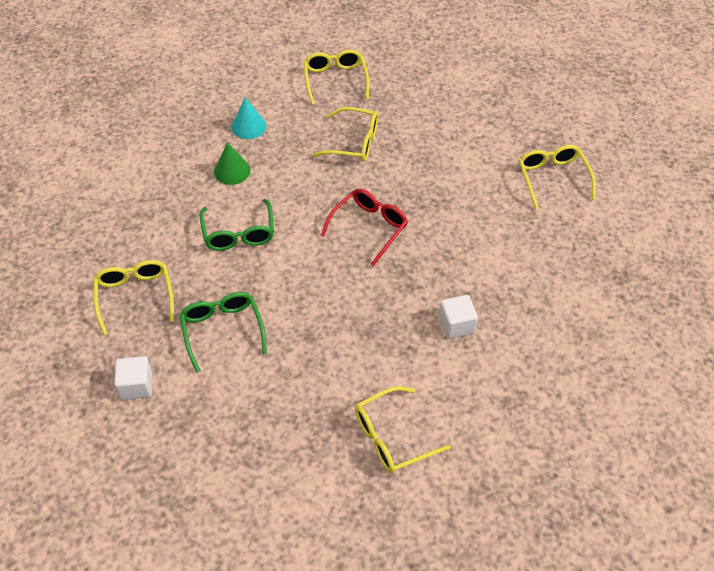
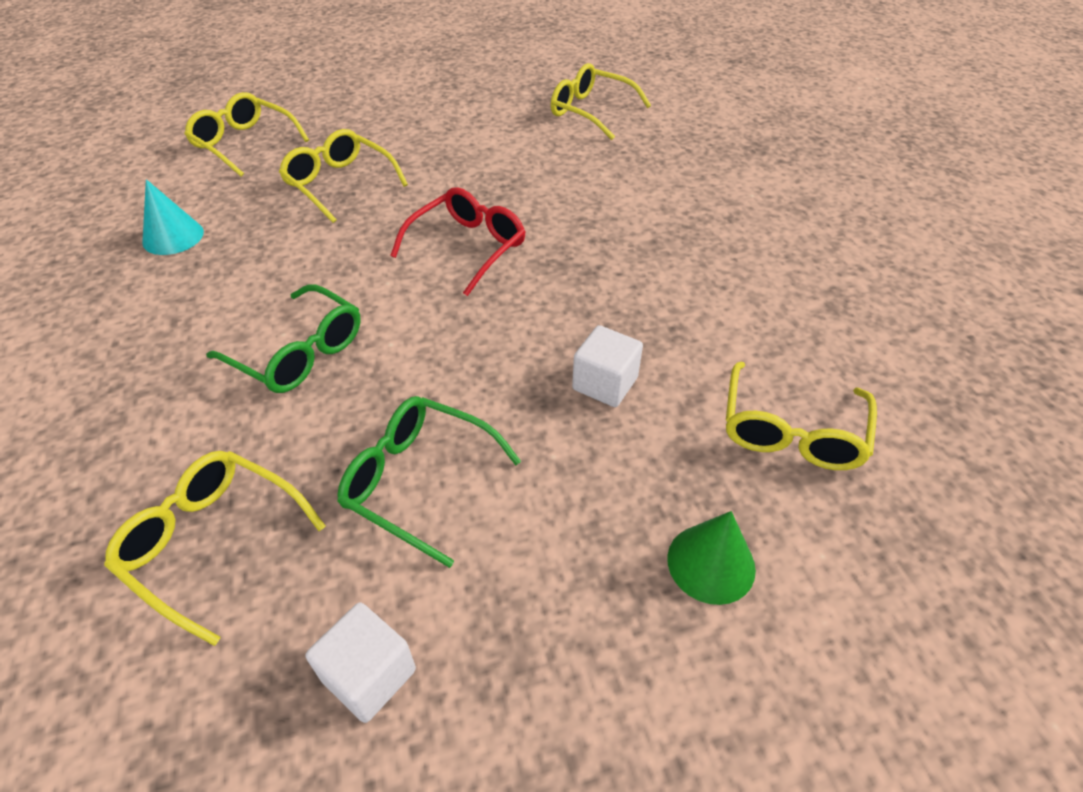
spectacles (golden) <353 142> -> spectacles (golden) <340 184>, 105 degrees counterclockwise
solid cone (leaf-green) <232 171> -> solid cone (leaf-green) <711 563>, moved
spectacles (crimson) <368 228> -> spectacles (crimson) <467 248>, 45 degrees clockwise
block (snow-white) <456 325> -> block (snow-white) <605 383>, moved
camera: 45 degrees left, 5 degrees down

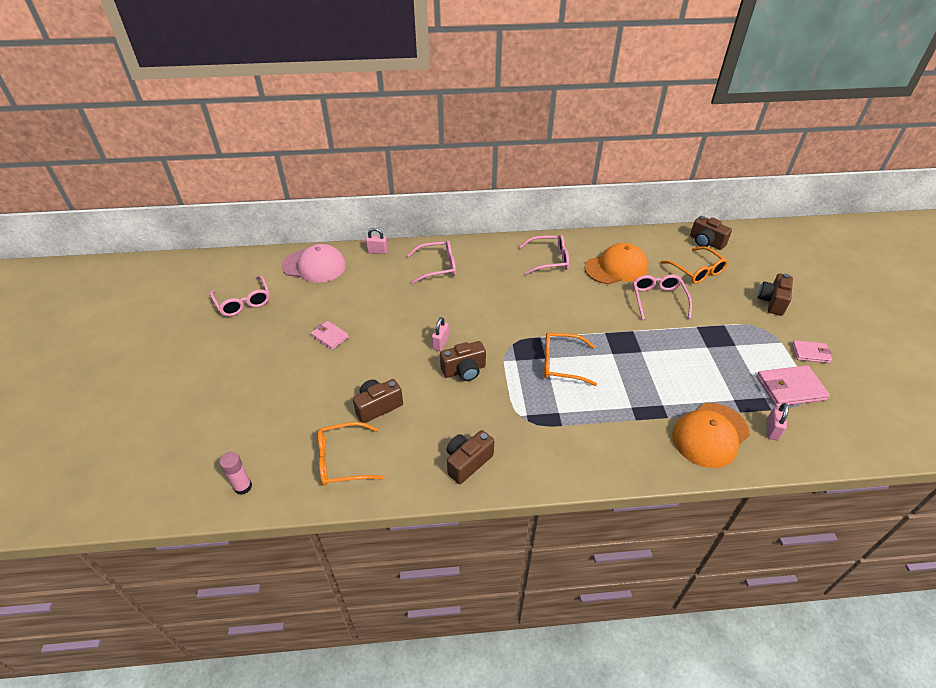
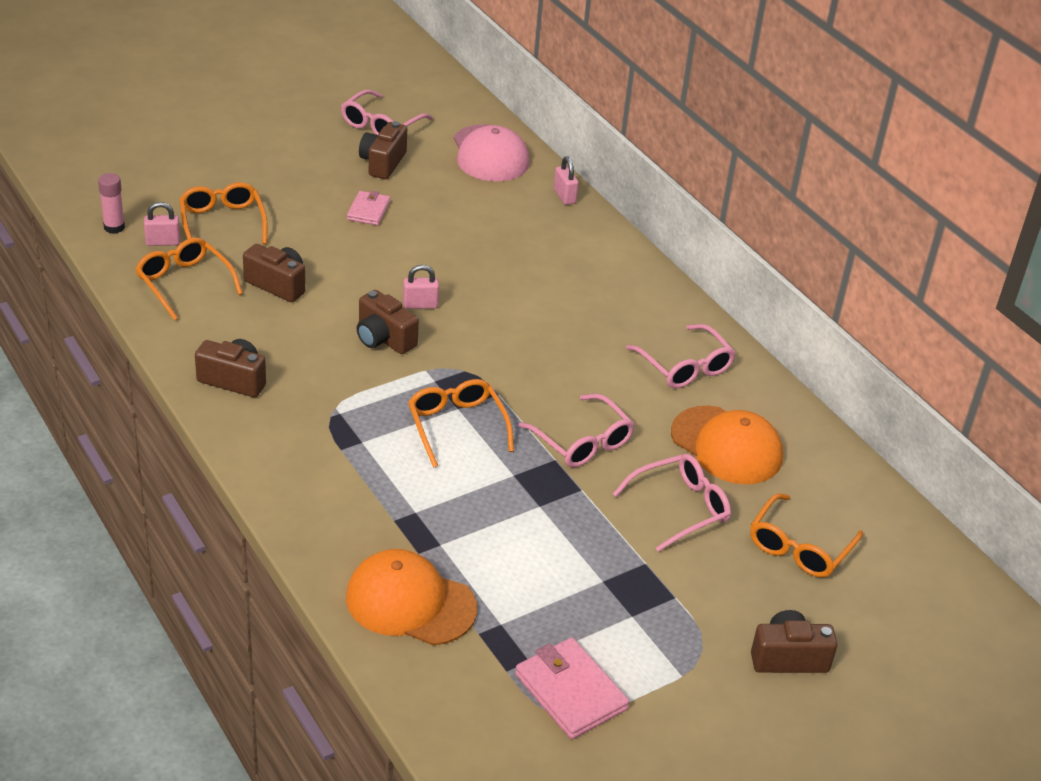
photo camera (russet) <706 242> -> photo camera (russet) <383 163>, moved
spectacles (pink) <437 267> -> spectacles (pink) <582 442>, moved
wallet (pink) <810 353> -> none
padlock (pink) <772 430> -> padlock (pink) <163 242>, moved
none -> spectacles (bright orange) <222 223>
camera: 60 degrees right, 5 degrees down

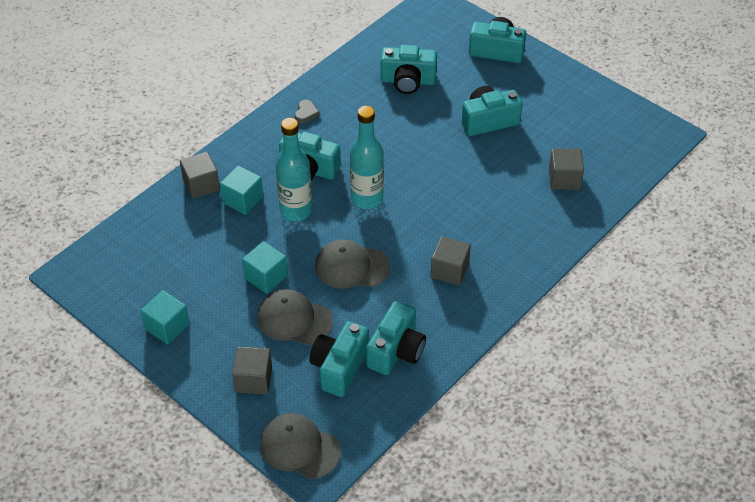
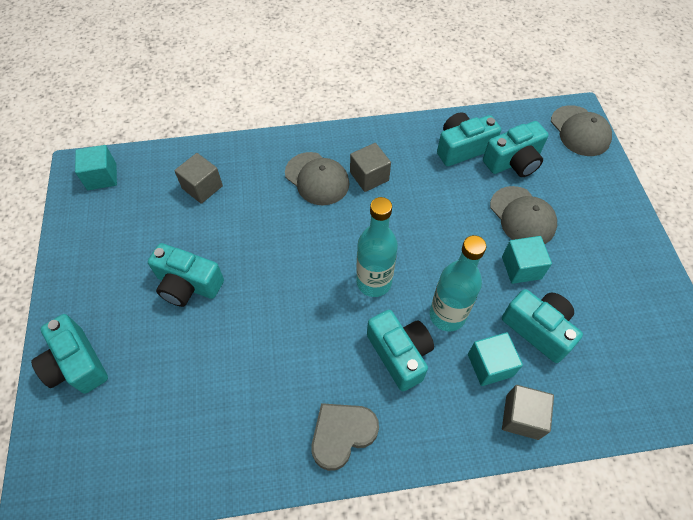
photo camera (turquoise) <408 81> -> photo camera (turquoise) <538 329>, moved
love heart (grey) <306 113> -> love heart (grey) <342 434>, x1.88
peaked cap (grey) <352 267> -> peaked cap (grey) <317 179>, moved
block (turquoise) <167 327> -> block (turquoise) <102 177>, moved
block (grey) <253 380> -> none
camera: 140 degrees left, 10 degrees up

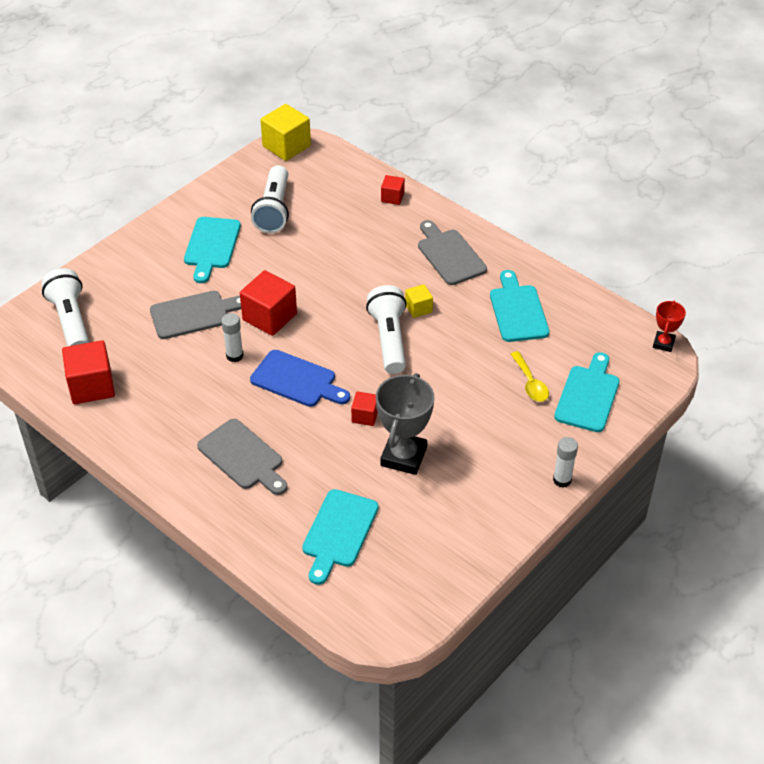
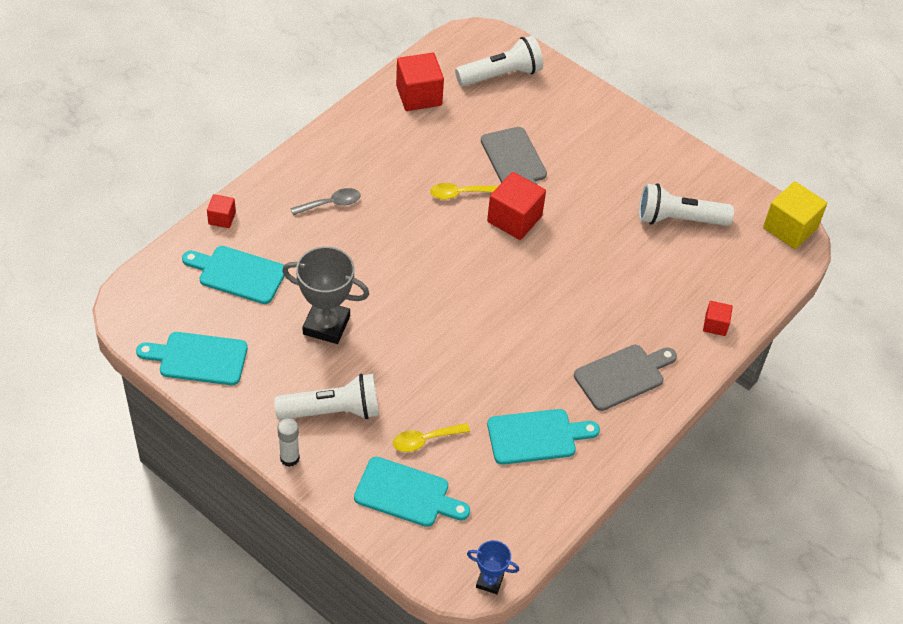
bread board (turquoise) <211 246> -> bread board (turquoise) <198 358>, moved
block (golden) <418 308> -> none
pocket torch (snow-white) <389 339> -> pocket torch (snow-white) <332 411>, moved
award cup (crimson) <663 343> -> award cup (royal blue) <489 581>
glue (snow-white) <234 356> -> teaspoon (golden) <459 193>
bread board (royal blue) <297 380> -> none
block (crimson) <365 416> -> block (crimson) <222 218>, moved
bread board (grey) <243 457> -> teaspoon (grey) <331 204>
camera: 85 degrees right, 5 degrees up

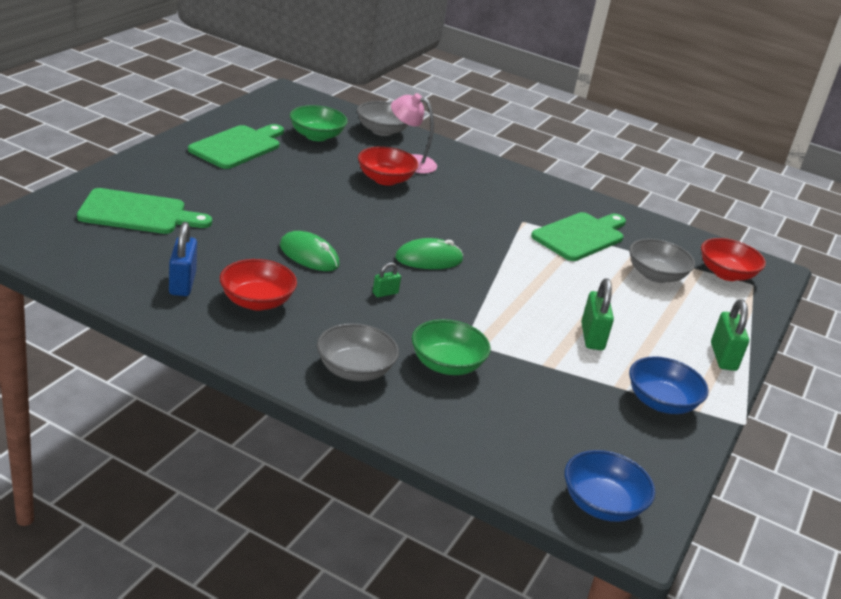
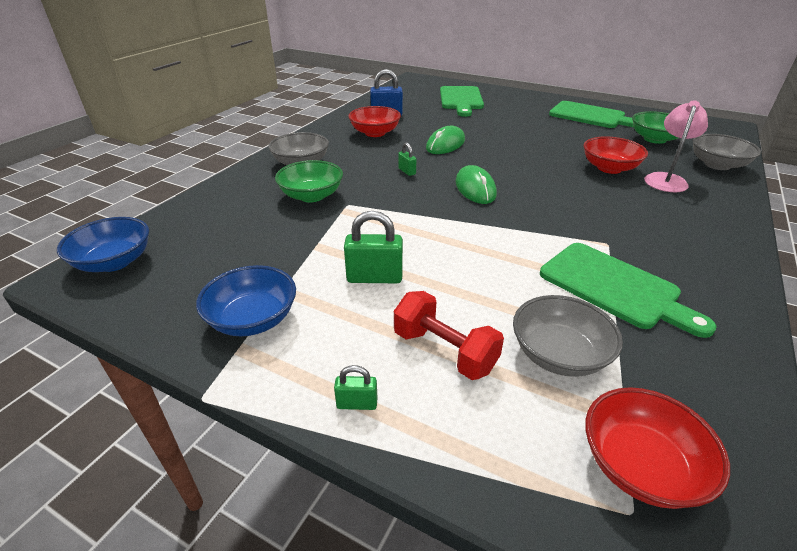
padlock (leaf-green) <723 357> -> padlock (leaf-green) <357 403>, x0.55
none -> dumbbell (crimson) <444 351>
camera: 95 degrees right, 5 degrees up

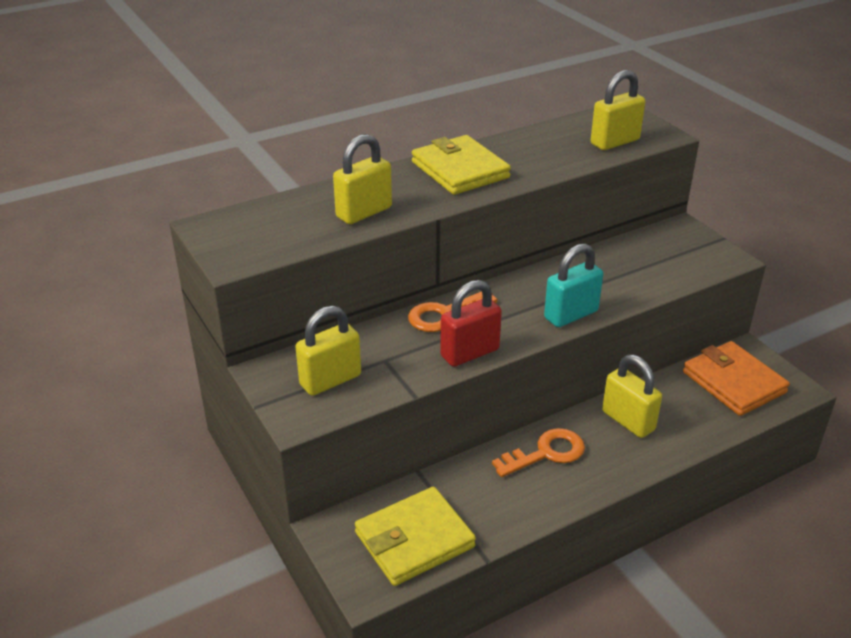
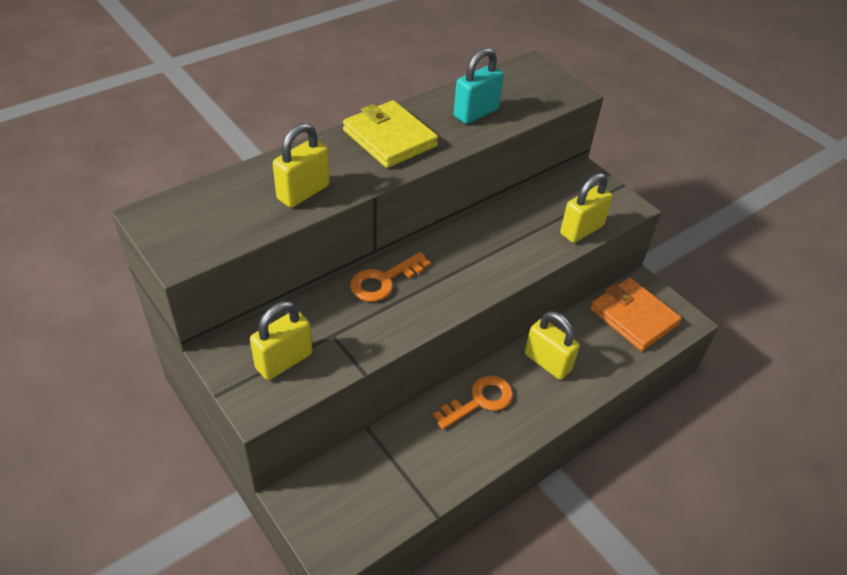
padlock (golden) <615 142> -> padlock (golden) <581 230>, moved
padlock (turquoise) <571 315> -> padlock (turquoise) <476 113>, moved
padlock (crimson) <470 353> -> none
wallet (golden) <414 540> -> none
camera: 10 degrees left, 10 degrees up

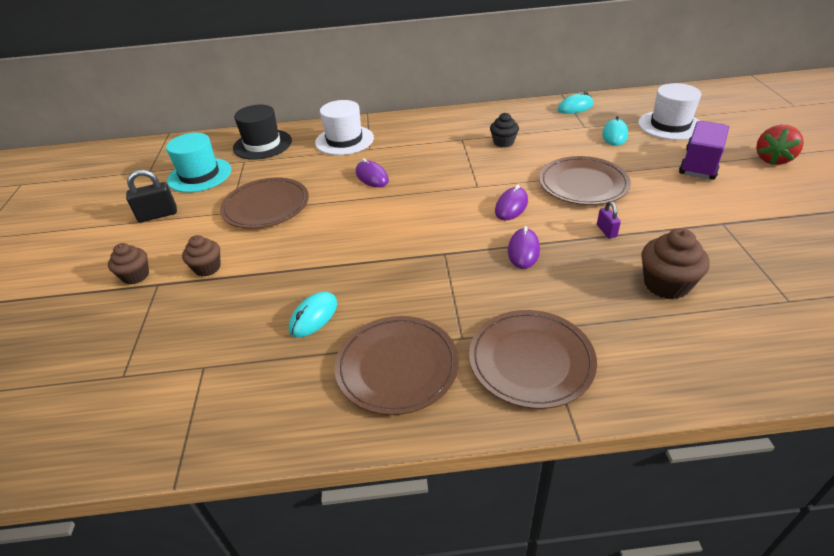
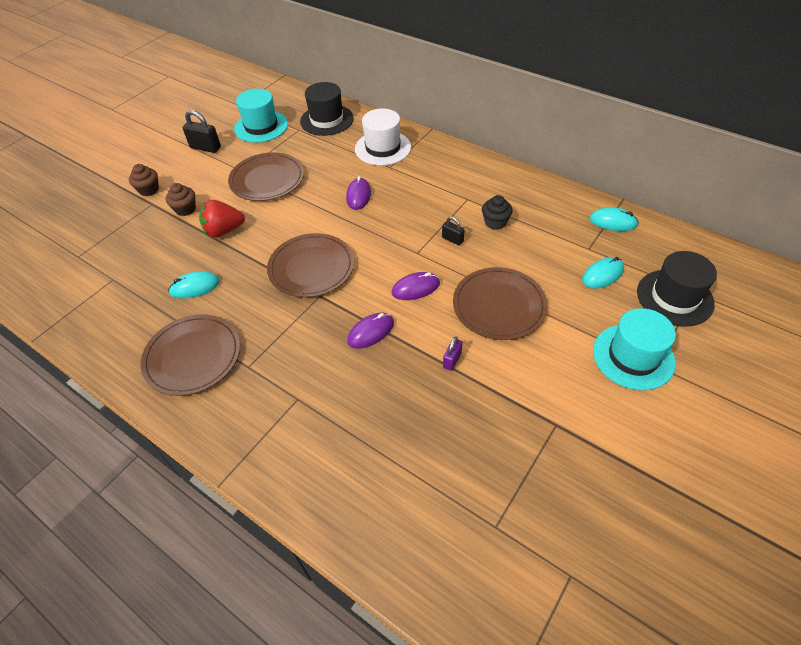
tall hat (snow-white) <670 125> -> tall hat (ebony) <674 297>
truck (purple) <699 164> -> tall hat (turquoise) <633 356>
berry (crimson) <773 159> -> berry (crimson) <224 231>, moved
cupcake (russet) <666 284> -> none
flat dish (russet) <531 360> -> flat dish (russet) <311 268>, moved
none -> padlock (ebony) <452 239>
camera: 40 degrees right, 10 degrees up

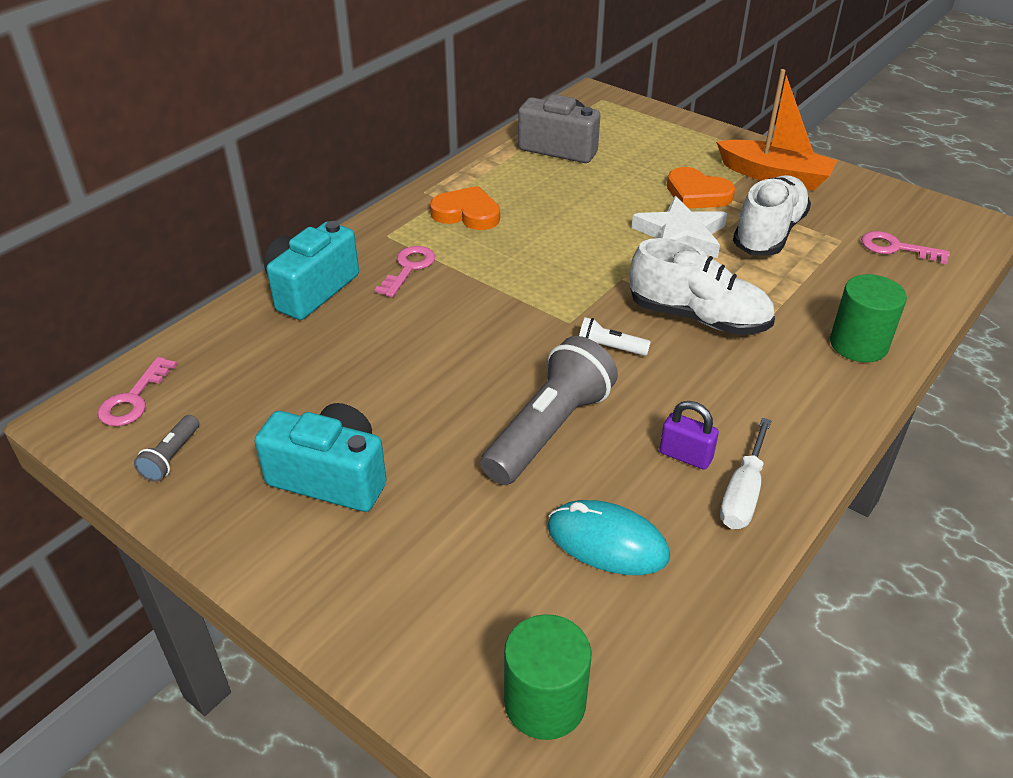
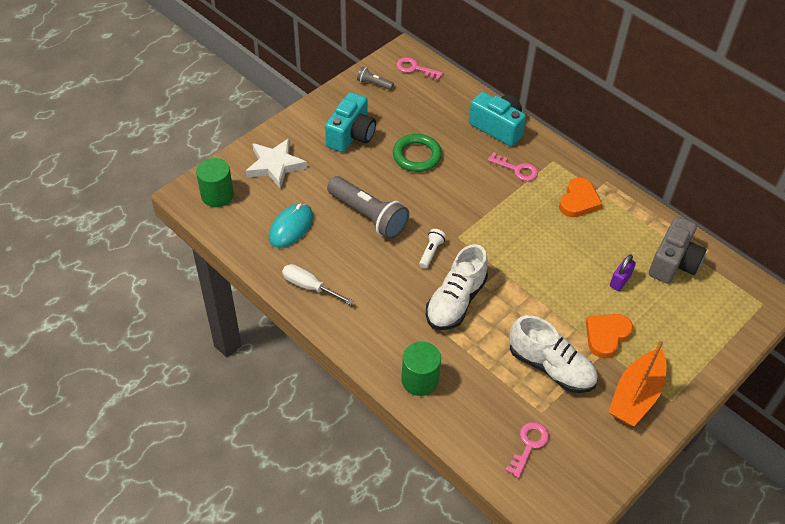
star shape (snow-white) <680 235> -> star shape (snow-white) <275 165>, moved
padlock (purple) <685 456> -> padlock (purple) <620 281>, moved
none -> hoop (leaf-green) <417 156>
camera: 95 degrees right, 10 degrees up

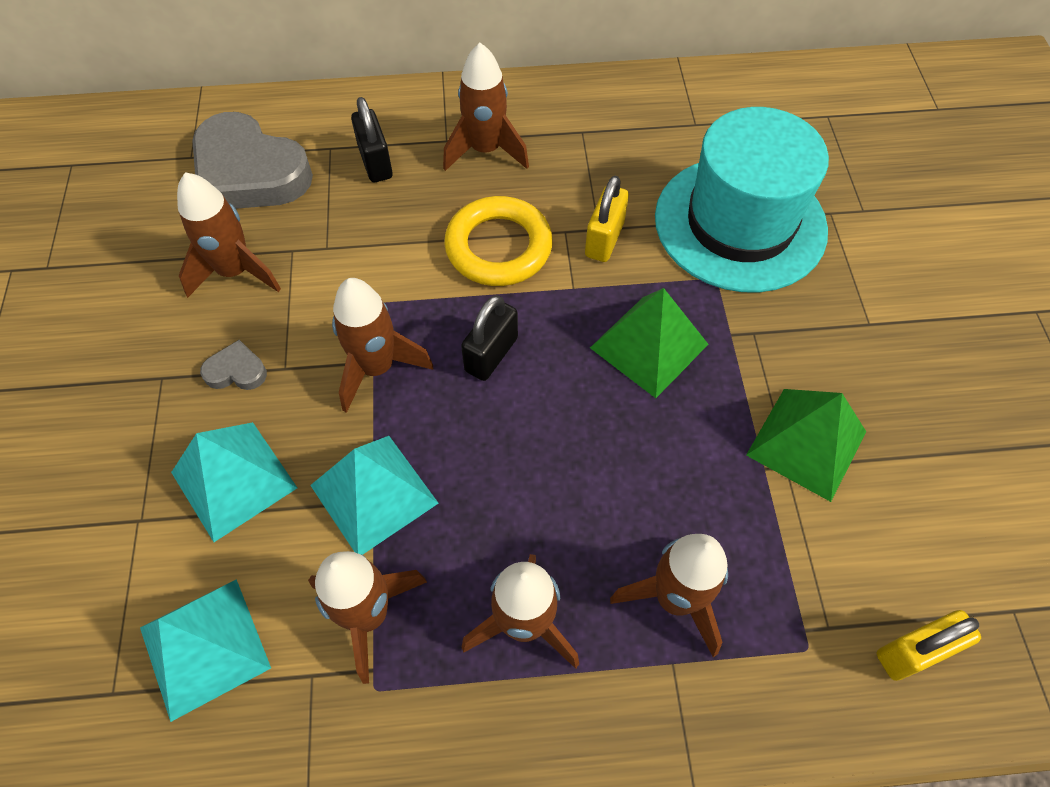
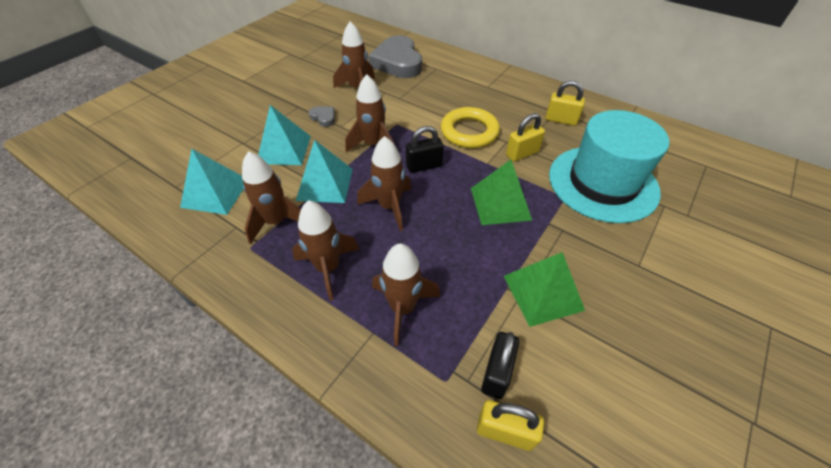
rocket (russet) <485 150> -> rocket (russet) <389 207>, moved
padlock (ebony) <375 163> -> padlock (ebony) <496 373>, moved
none -> padlock (golden) <561 120>
camera: 40 degrees right, 10 degrees down

